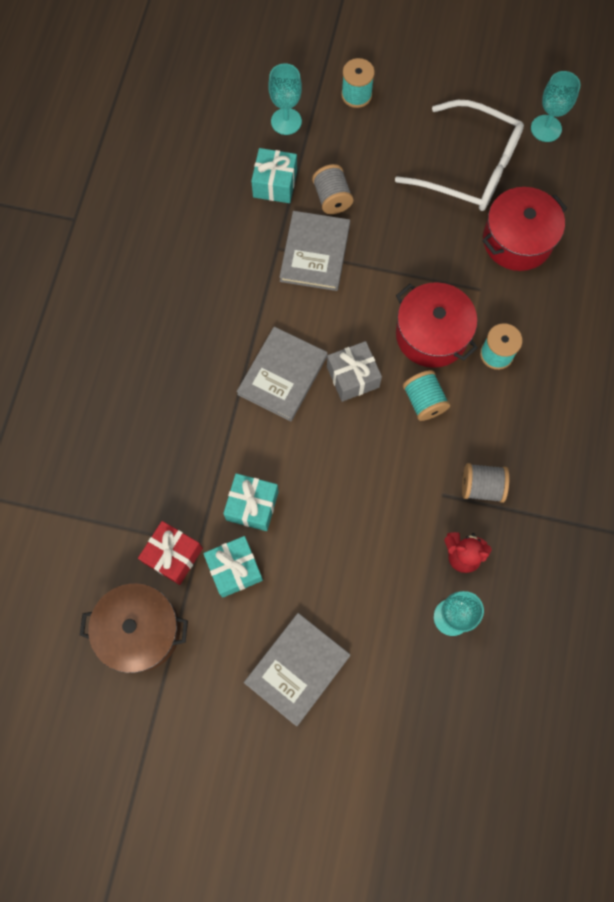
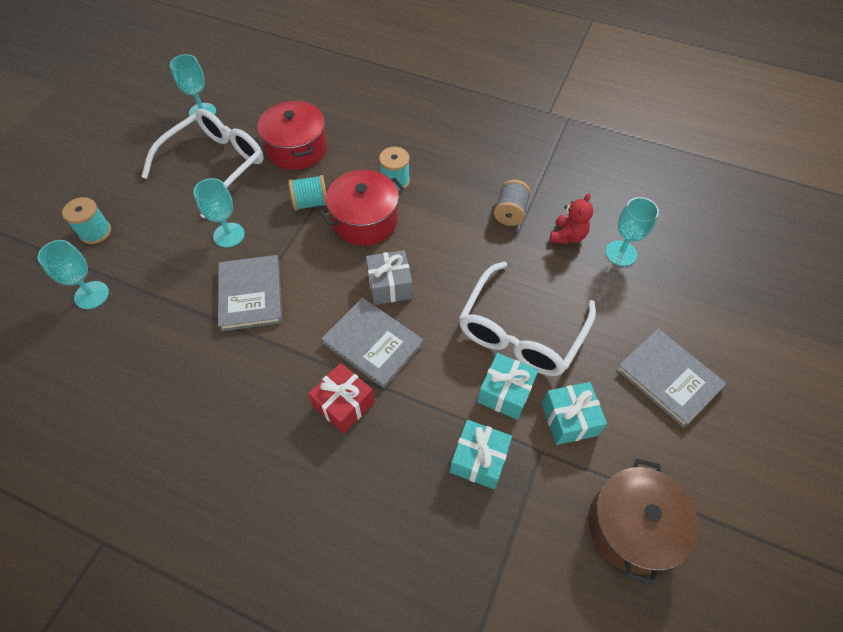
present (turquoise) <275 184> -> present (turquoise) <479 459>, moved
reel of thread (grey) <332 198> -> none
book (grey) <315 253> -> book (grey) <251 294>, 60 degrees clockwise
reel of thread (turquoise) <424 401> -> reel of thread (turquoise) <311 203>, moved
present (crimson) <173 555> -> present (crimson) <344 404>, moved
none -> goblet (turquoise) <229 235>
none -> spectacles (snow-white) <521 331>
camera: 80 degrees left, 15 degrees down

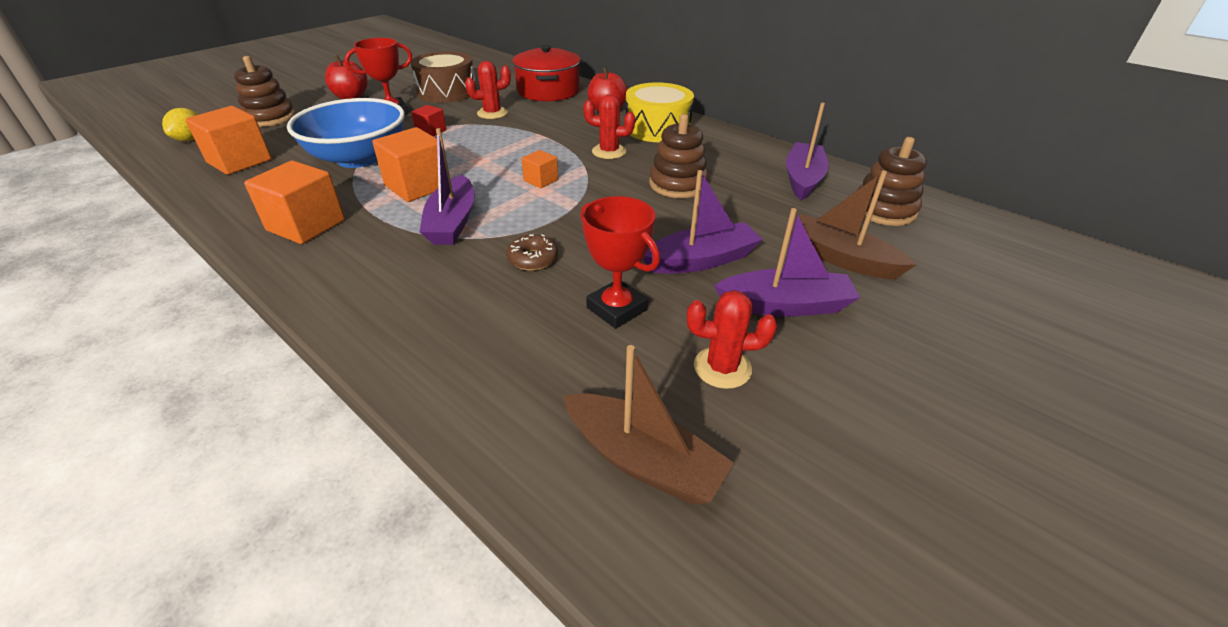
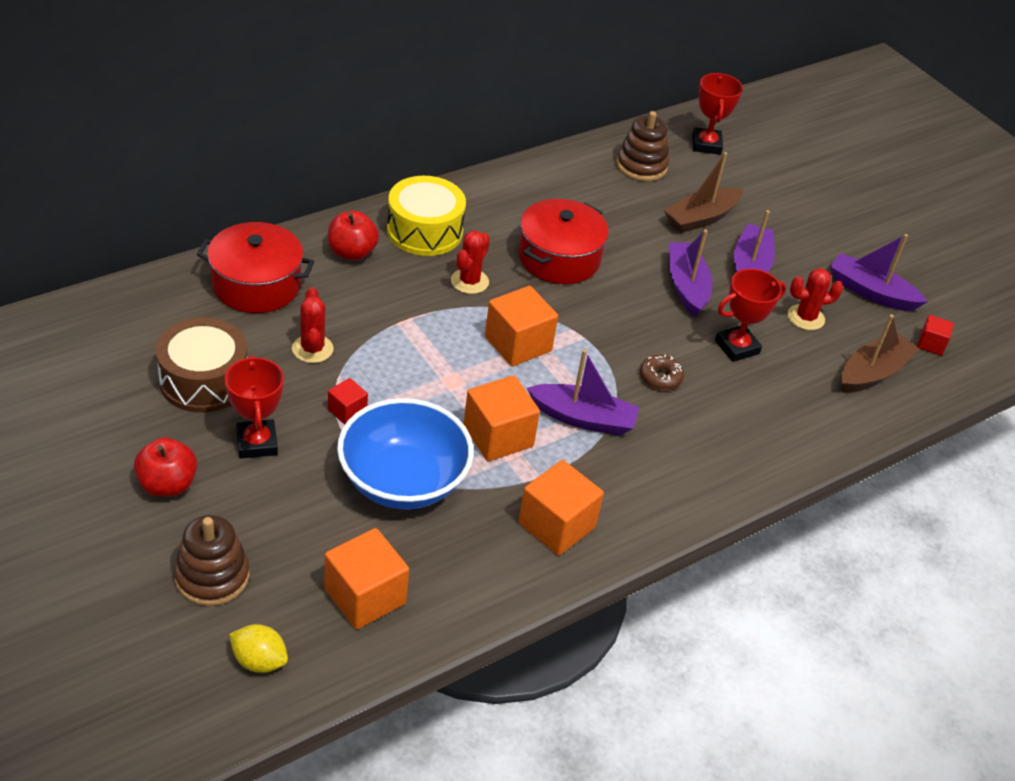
toy boat (purple) <803 179> -> toy boat (purple) <871 292>, moved
ring stacker (russet) <677 184> -> cooking pot (crimson) <559 258>
block (bright orange) <541 180> -> block (bright orange) <518 344>, x1.88
saguaro cactus (crimson) <722 368> -> saguaro cactus (crimson) <805 317>, 60 degrees clockwise
none -> award cup (crimson) <706 145>
none -> block (crimson) <931 344>
camera: 80 degrees left, 5 degrees up

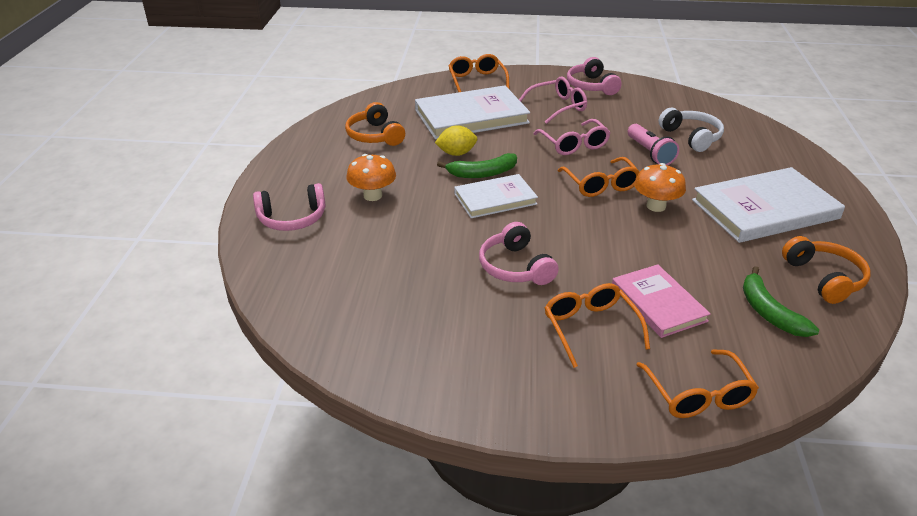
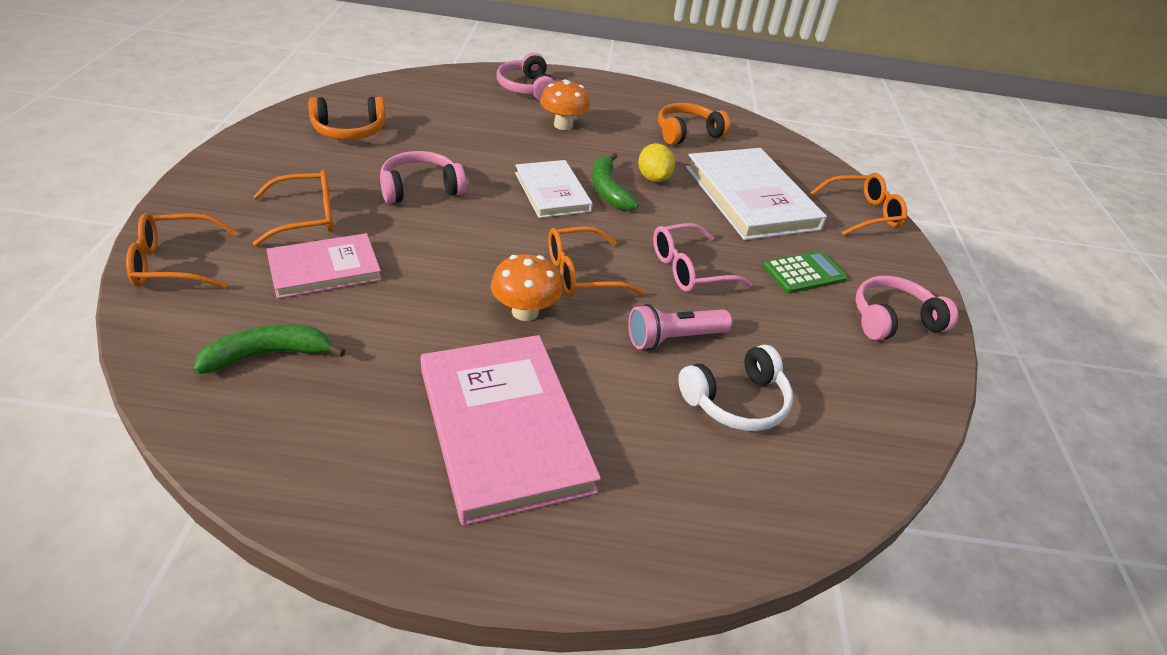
spectacles (pink) <558 107> -> adding machine (leaf-green) <804 273>
book (snow-white) <765 209> -> book (pink) <503 428>
headset (bright orange) <824 278> -> headset (bright orange) <349 131>, moved
camera: 85 degrees right, 5 degrees up

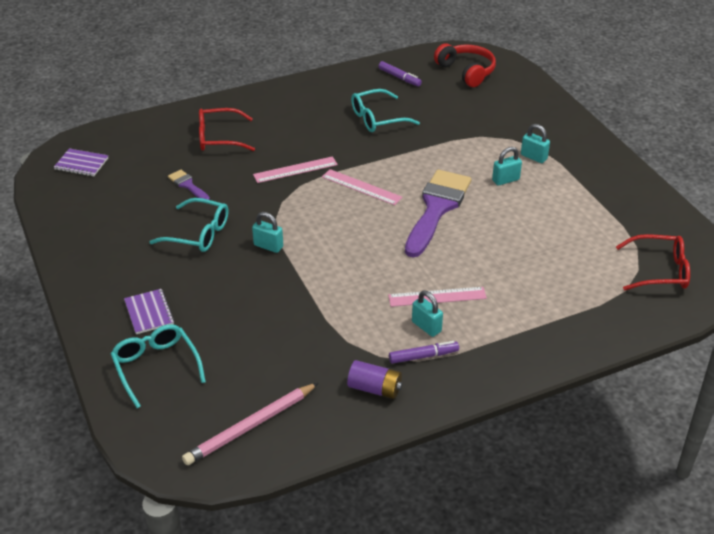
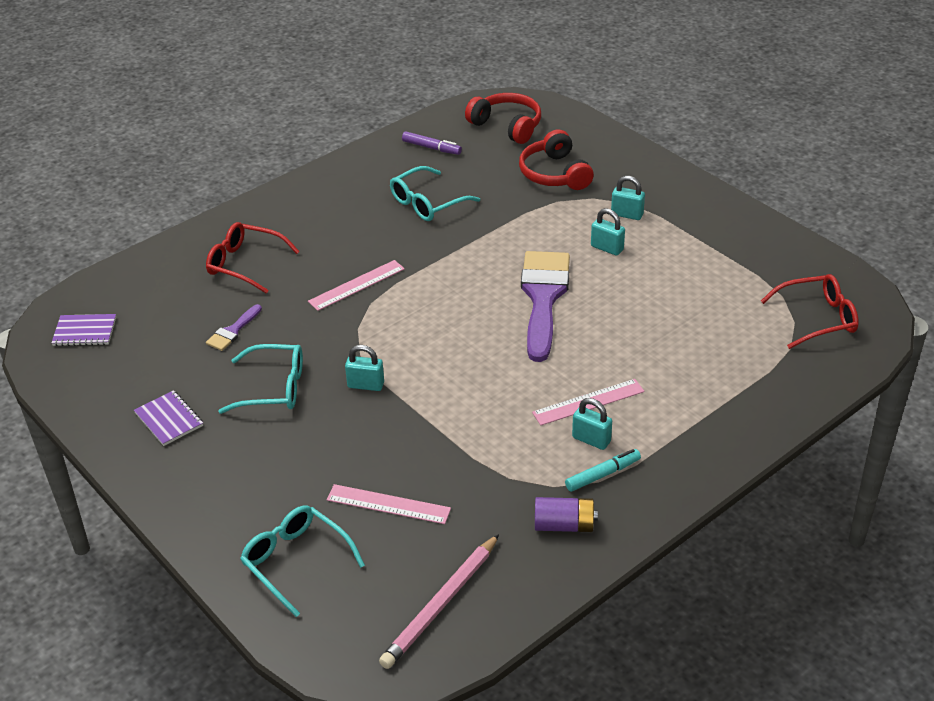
spectacles (crimson) <219 138> -> spectacles (crimson) <245 264>, 45 degrees clockwise
padlock (turquoise) <505 180> -> padlock (turquoise) <607 248>, 75 degrees clockwise
measuring stick (pink) <361 187> -> measuring stick (pink) <388 504>, moved
brush (purple) <187 185> -> brush (purple) <233 331>, 90 degrees counterclockwise
exercise book (purple) <149 313> -> exercise book (purple) <169 419>, moved
felt pen (purple) <423 356> -> felt pen (turquoise) <602 475>
none -> headset (crimson) <554 174>
camera: 15 degrees left, 0 degrees up

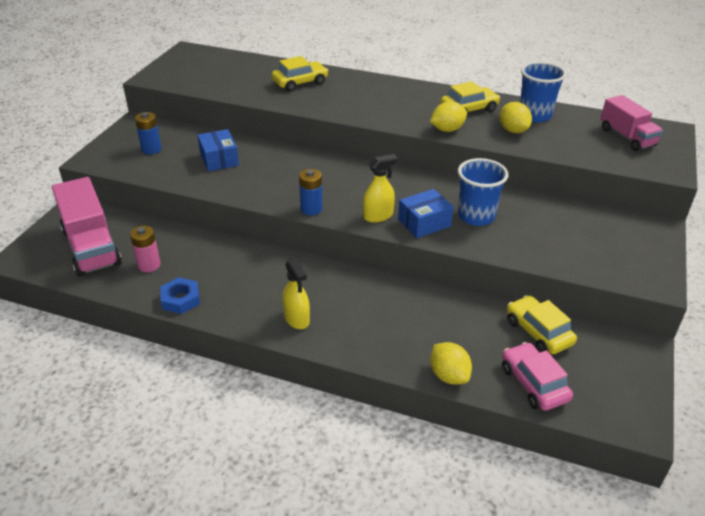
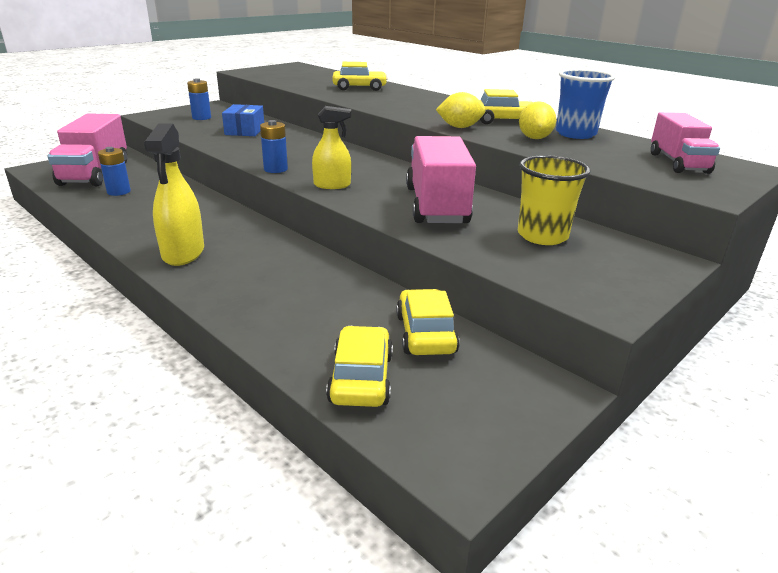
cup (royal blue) <476 216> -> truck (pink) <436 205>
parcel (royal blue) <424 223> -> none
power cell (pink) <149 265> -> power cell (royal blue) <119 192>
sprayer (golden) <297 319> -> sprayer (golden) <183 253>, x1.52
hex nut (royal blue) <181 299> -> none
citrus fruit (golden) <449 375> -> none
car (pink) <534 383> -> car (golden) <361 378>
none -> cup (golden) <542 236>
camera: 25 degrees right, 10 degrees down

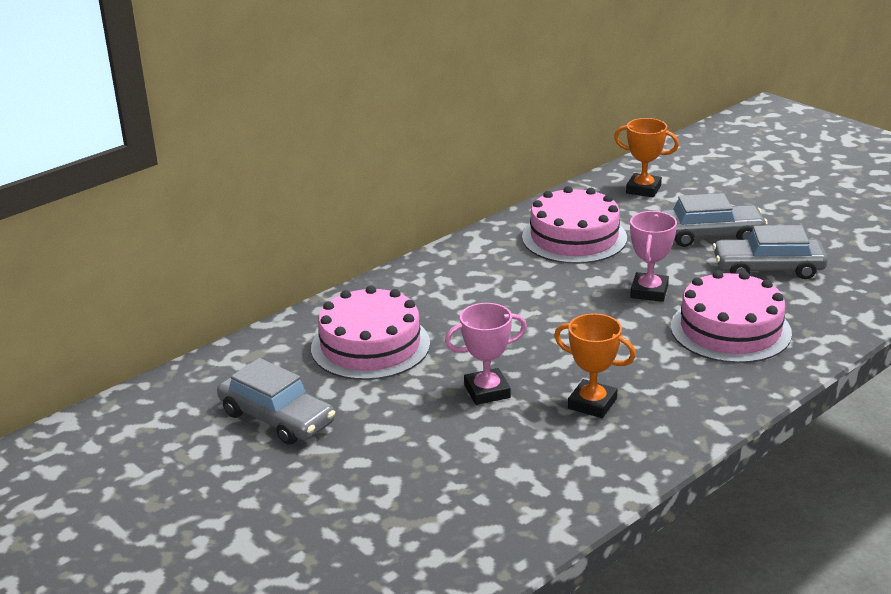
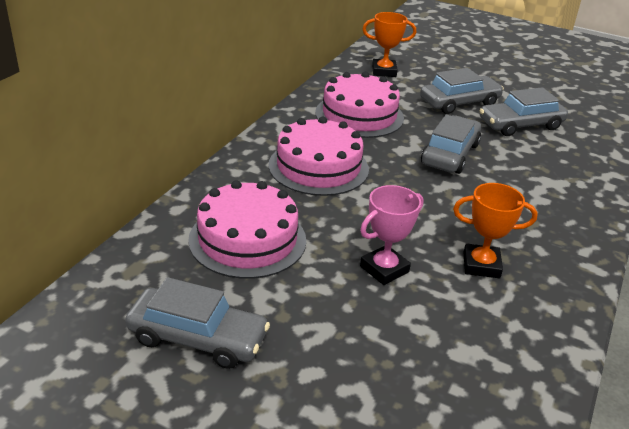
award cup (pink) <649 291> -> car (grey) <450 154>
cake (pink) <730 329> -> cake (pink) <318 167>, moved
camera: 25 degrees left, 5 degrees up

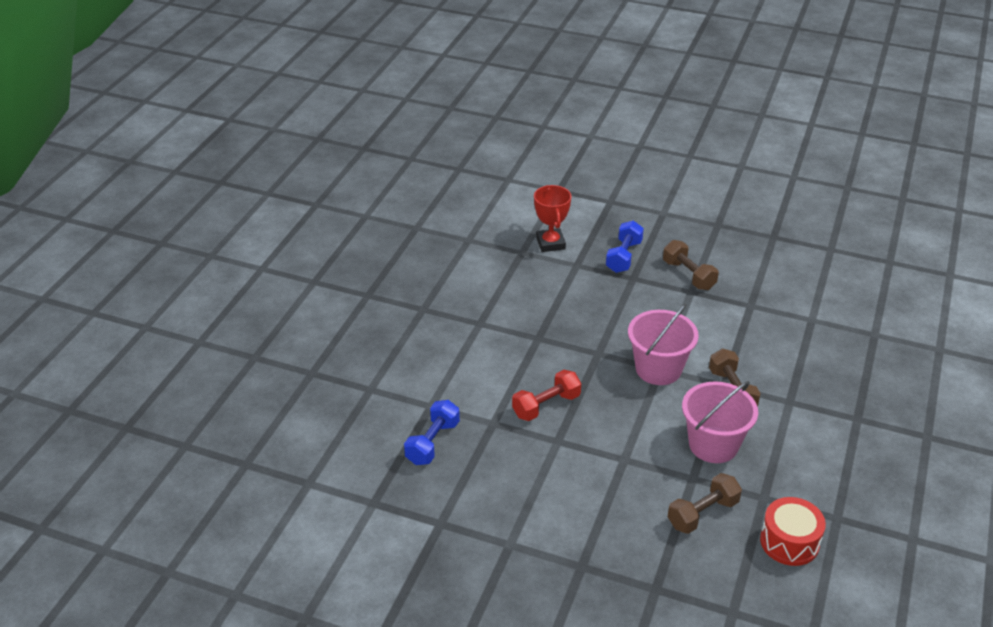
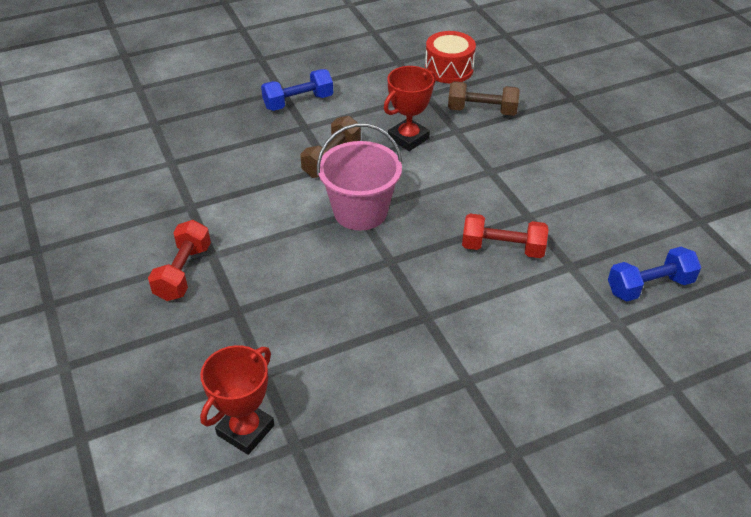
dumbbell (royal blue) <623 256> -> dumbbell (royal blue) <298 102>, moved
dumbbell (russet) <688 275> -> dumbbell (crimson) <183 272>
pail (pink) <713 445> -> award cup (crimson) <408 138>
camera: 135 degrees left, 5 degrees up

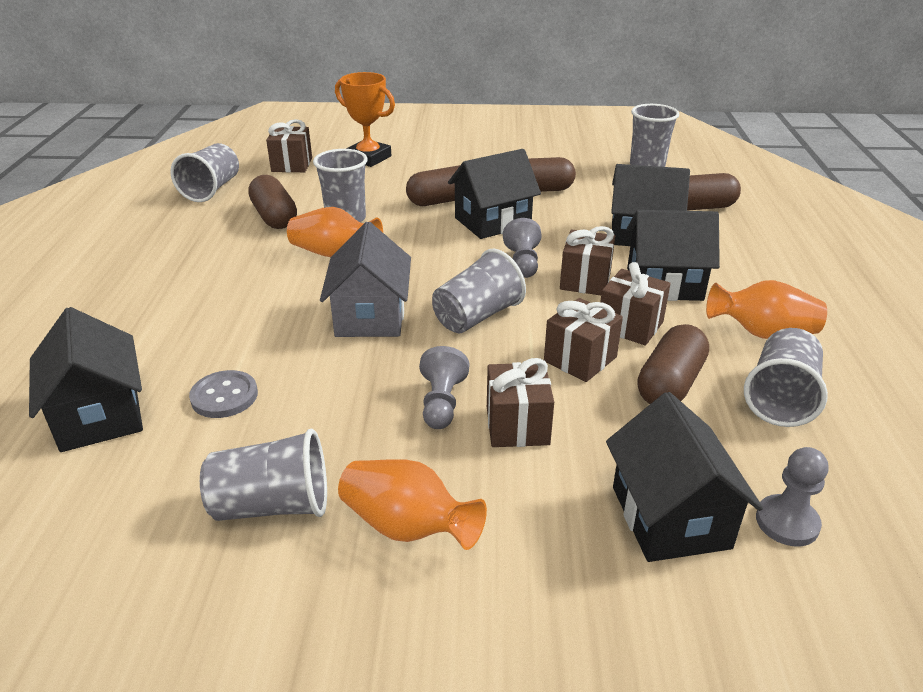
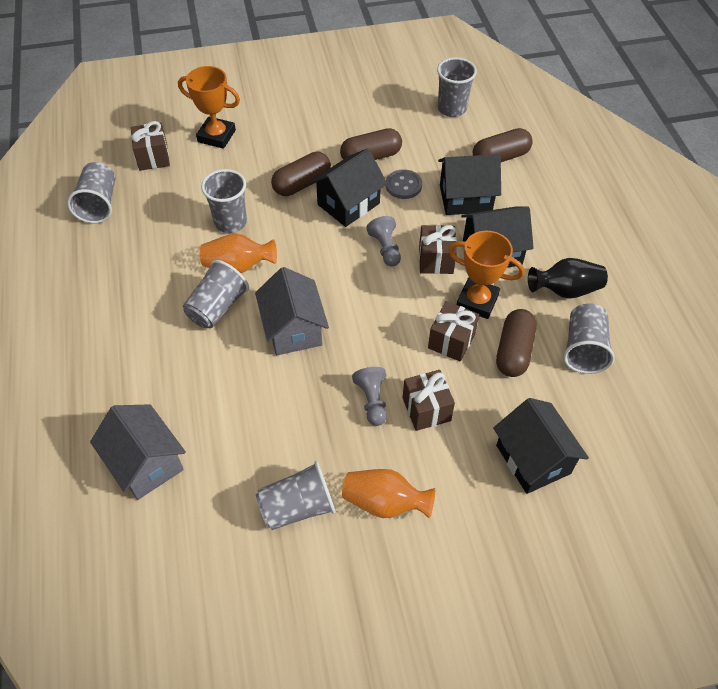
pill (russet) <274 217> -> none
cup (grey) <477 316> -> cup (grey) <217 307>, moved
present (russet) <630 326> -> award cup (bright orange) <477 301>
flower vase (bright orange) <762 333> -> flower vase (ebony) <565 290>
house (ebony) <99 415> -> house (grey) <145 463>
shirt button (grey) <224 396> -> shirt button (grey) <403 185>, moved
game pawn (grey) <787 522> -> none
camera: 15 degrees left, 20 degrees up

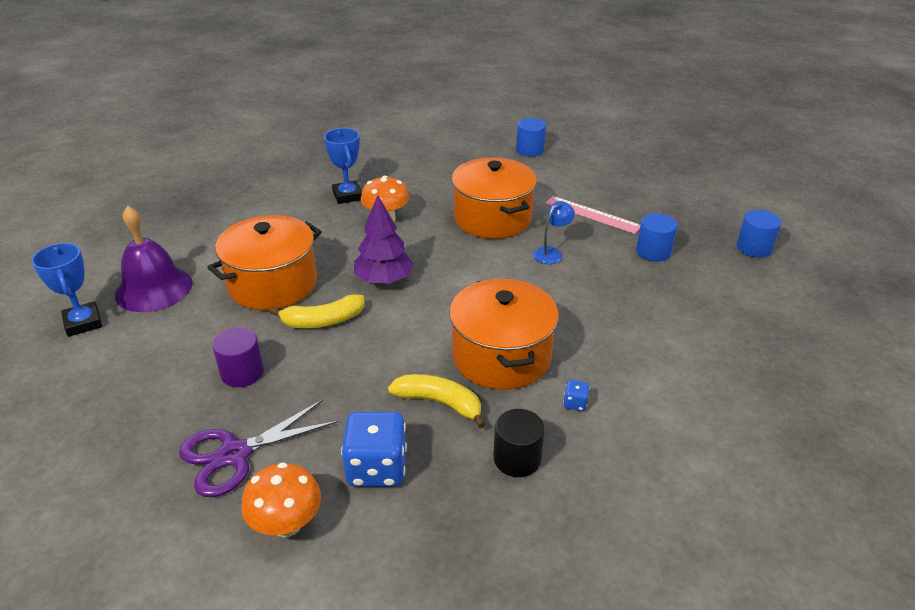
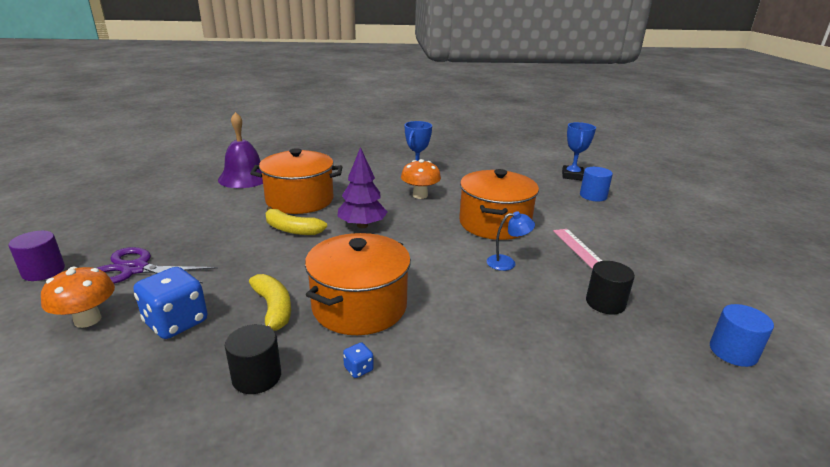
solid cylinder (royal blue) <653 252> -> solid cylinder (ebony) <605 303>
award cup (royal blue) <83 323> -> award cup (royal blue) <572 176>, moved
solid cylinder (purple) <242 372> -> solid cylinder (purple) <43 271>, moved
camera: 40 degrees right, 10 degrees down

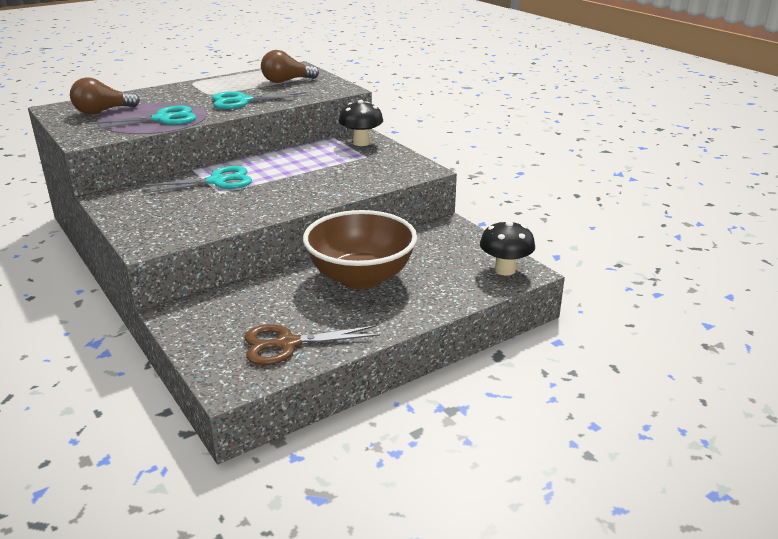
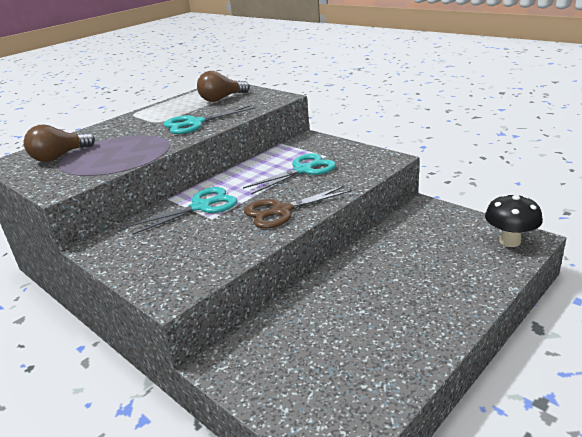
fungus (ebony) <361 143> -> none
shears (turquoise) <162 119> -> shears (turquoise) <303 170>, moved
serving bowl (russet) <361 277> -> none
shears (russet) <287 344> -> shears (russet) <281 211>, moved
camera: 10 degrees left, 0 degrees up

